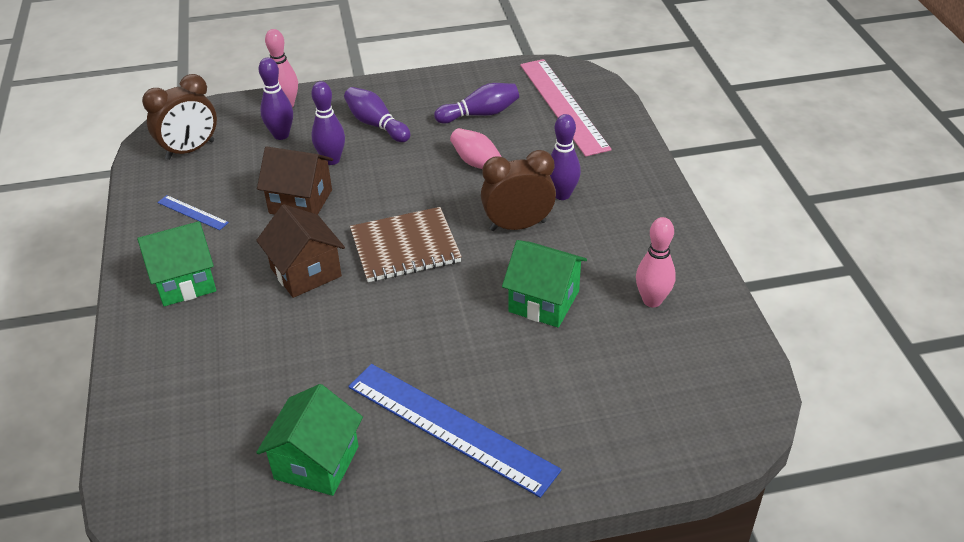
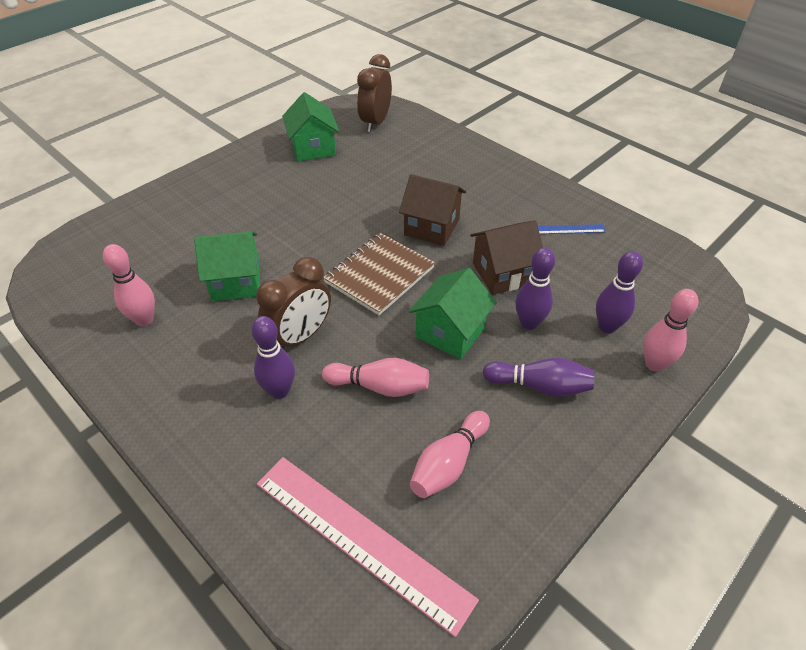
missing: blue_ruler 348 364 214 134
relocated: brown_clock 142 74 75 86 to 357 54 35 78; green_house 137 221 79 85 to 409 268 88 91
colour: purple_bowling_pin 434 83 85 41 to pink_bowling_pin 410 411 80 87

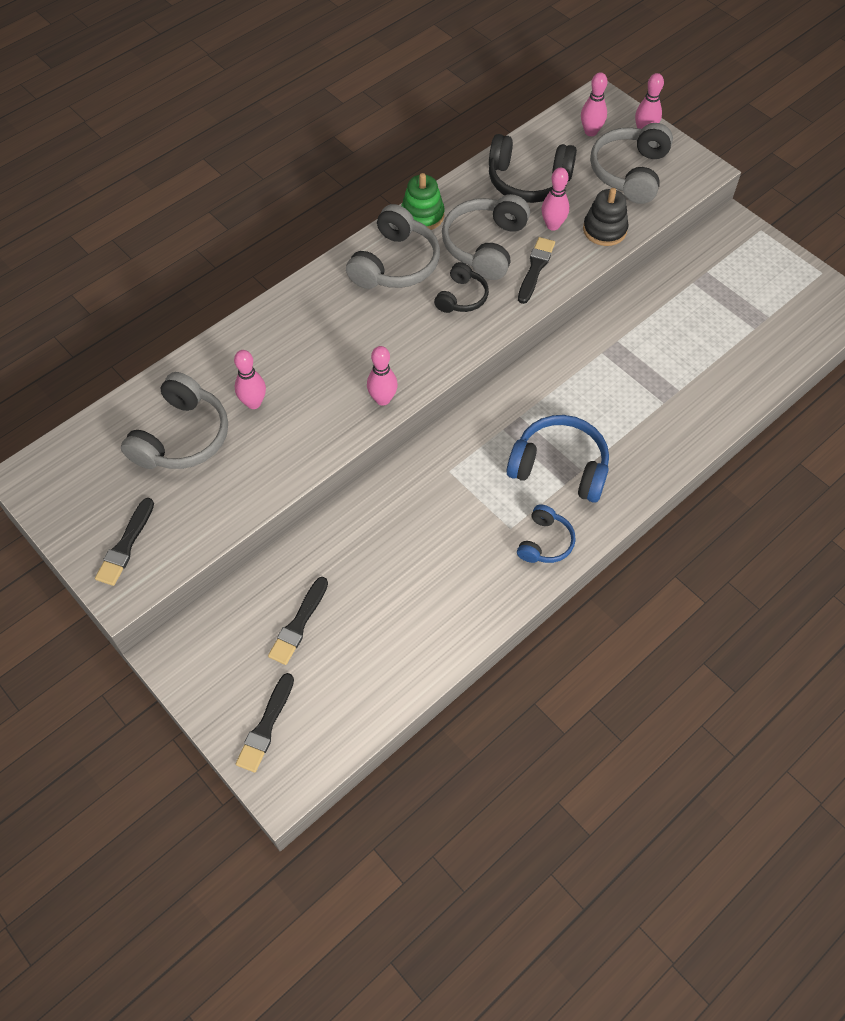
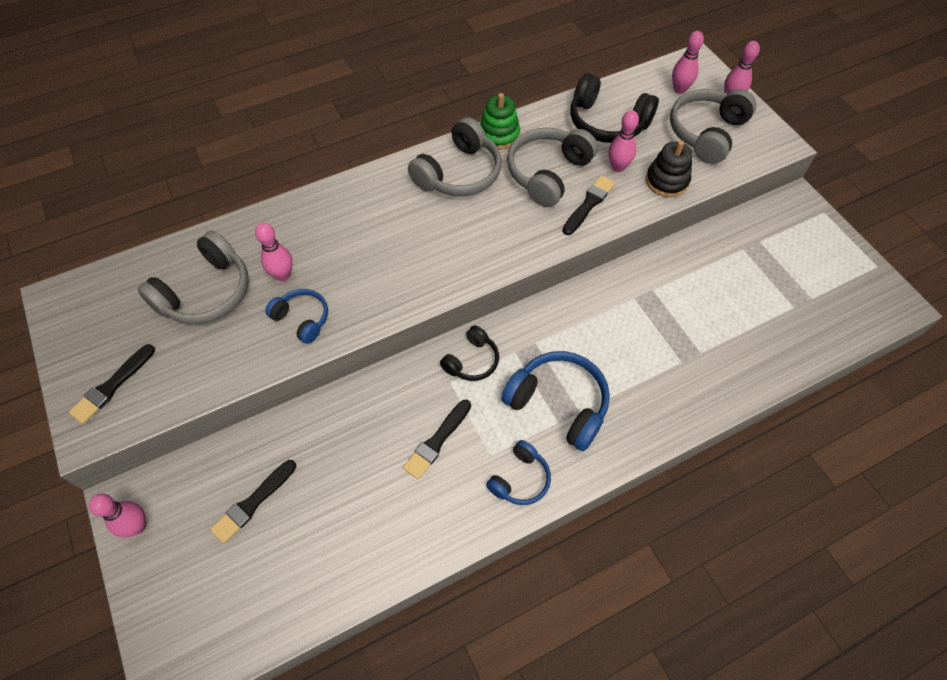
appeared: blue_headphones 265 289 63 55
relocated: pink_bowling_pin 367 346 31 60 to 88 494 58 43; black_brush 236 673 58 100 to 403 400 68 79; black_headphones 434 262 55 51 to 440 325 59 56

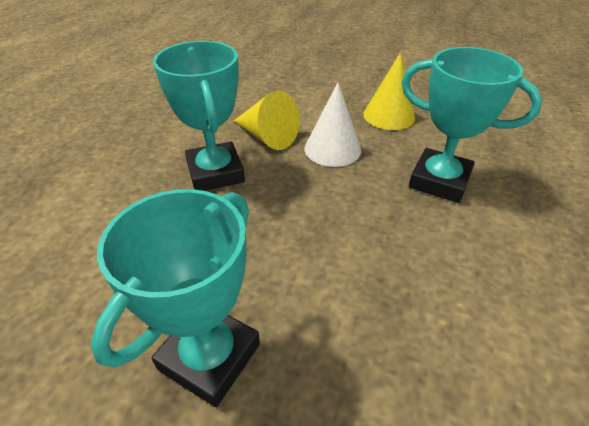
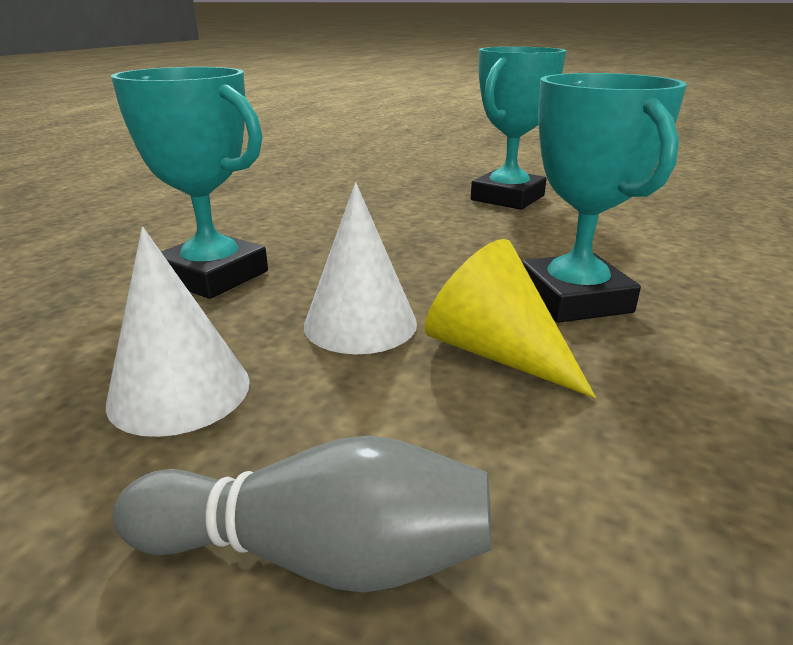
appeared: grey_bowling_pin 113 435 379 158
colour: yellow_cone 363 52 52 78 to white_cone 105 227 145 210

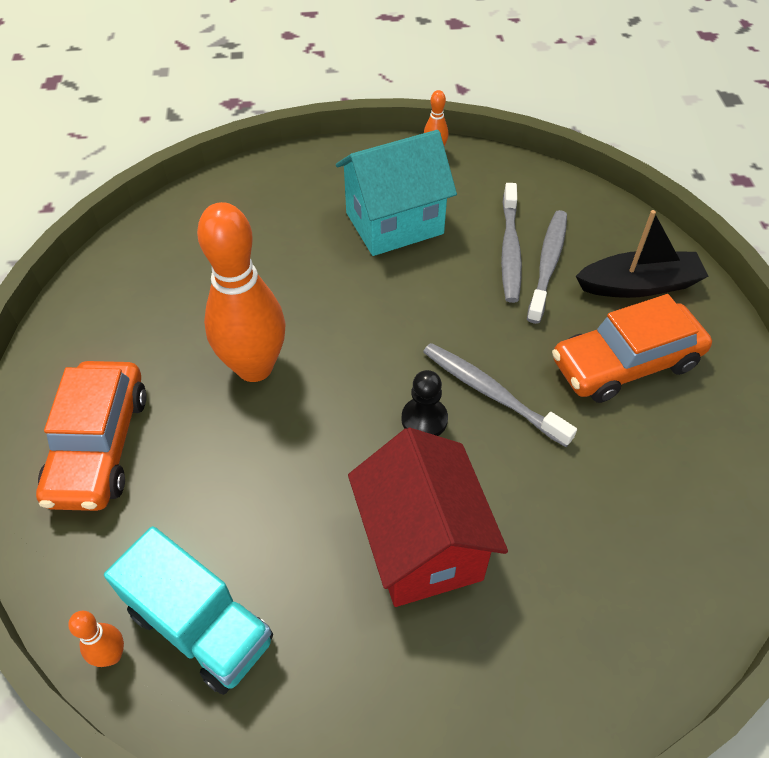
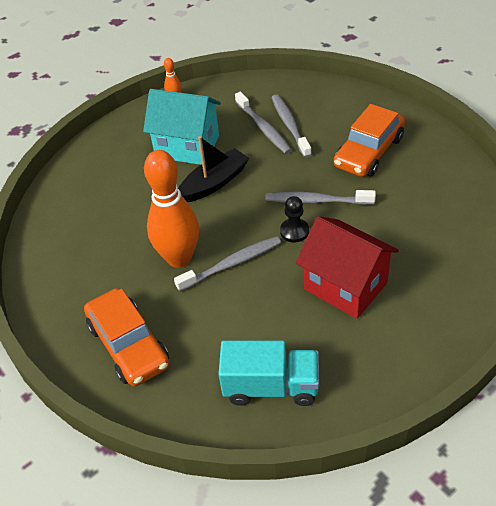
missing: orange_bowling_pin 68 611 56 56
appeared: grey_toothbrush 174 236 107 56
relocated: black_boat 576 210 132 88 to 178 136 71 66
spun: turquoise_house 336 130 121 126 = 143 89 78 76 75 degrees clockwise

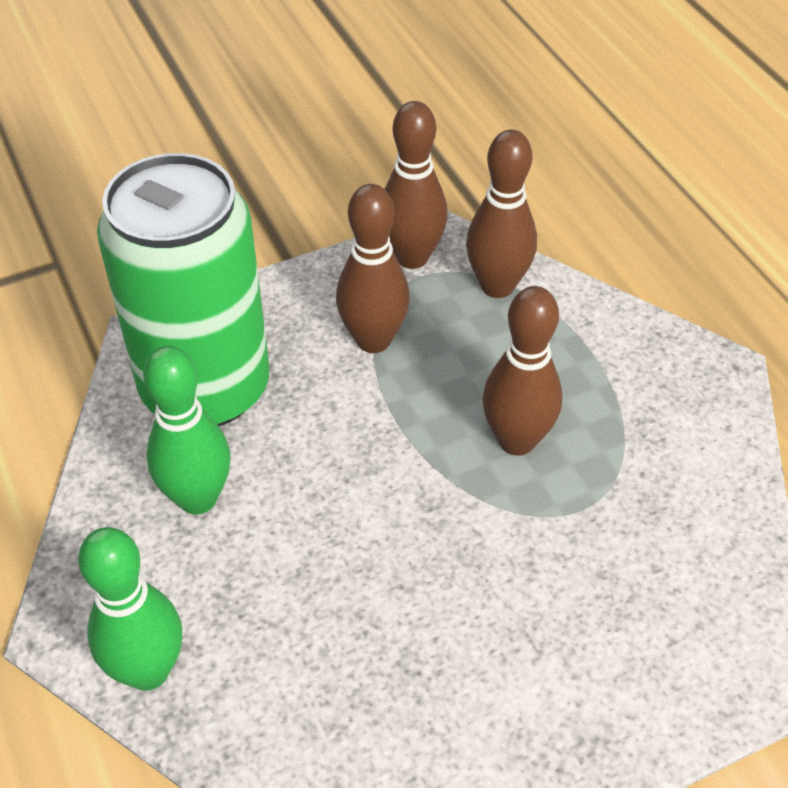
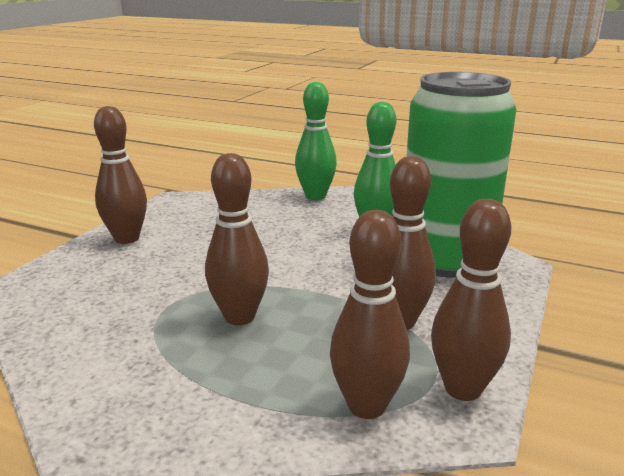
appeared: brown_bowling_pin 94 106 53 138

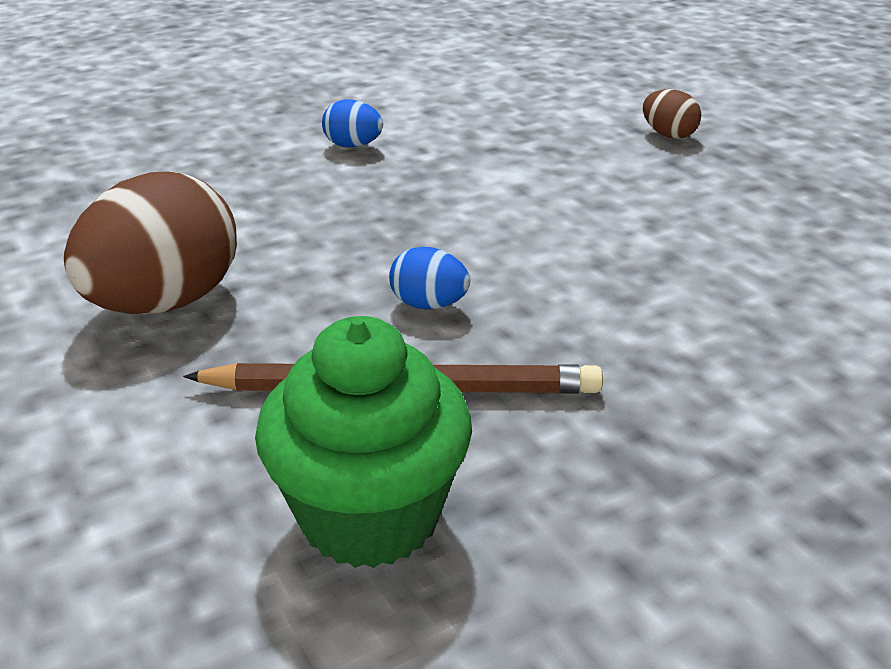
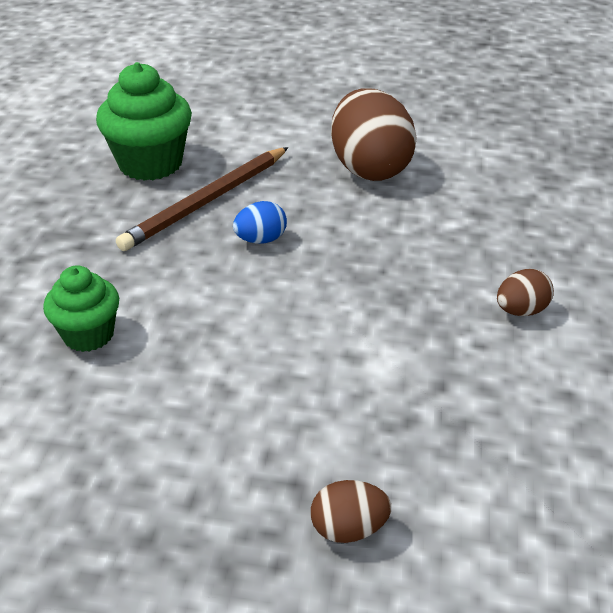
appeared: green_cupcake 43 265 76 87
colour: blue_egg 322 99 61 49 to brown_egg 497 269 57 47

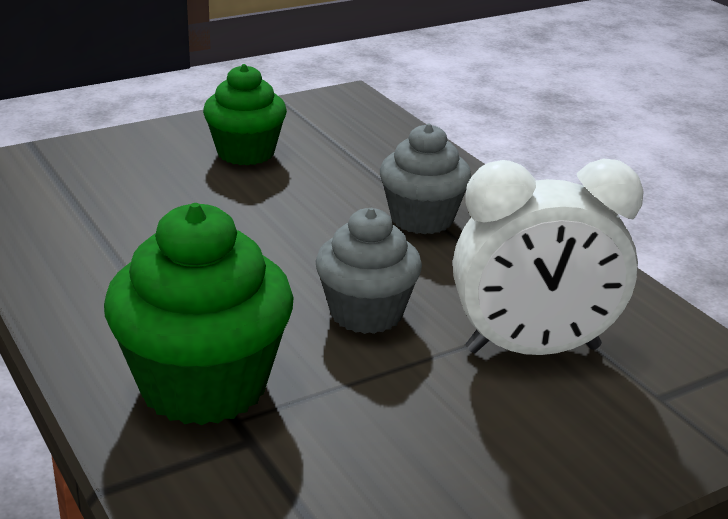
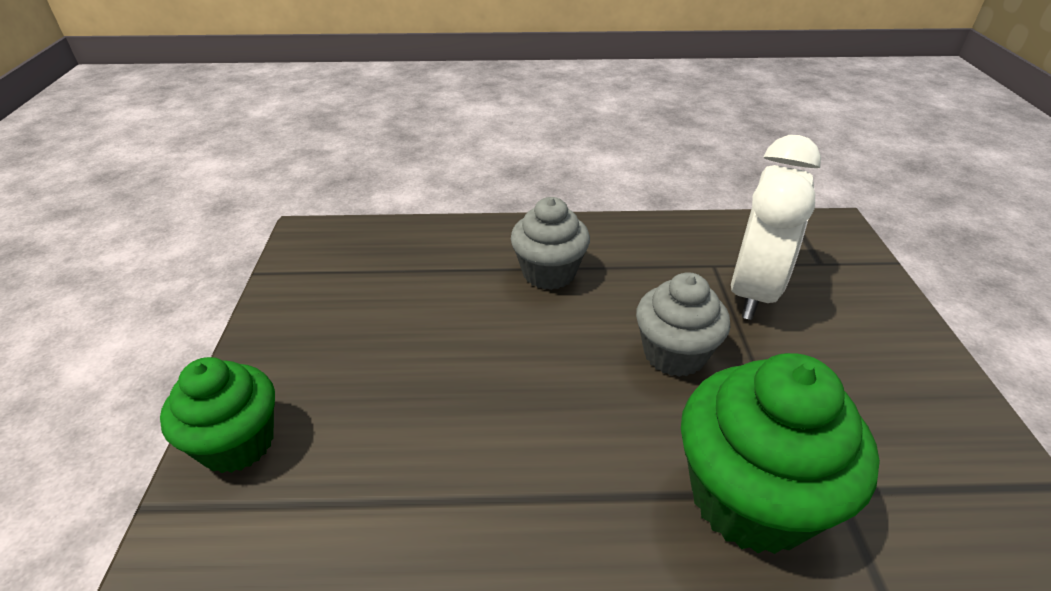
relocated: green_cupcake 203 64 84 101 to 160 357 115 116

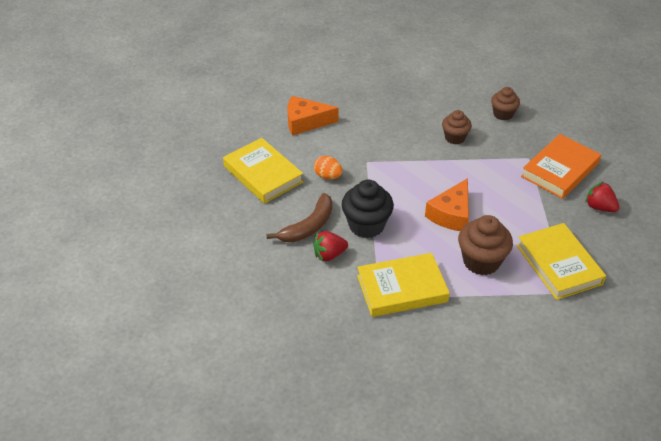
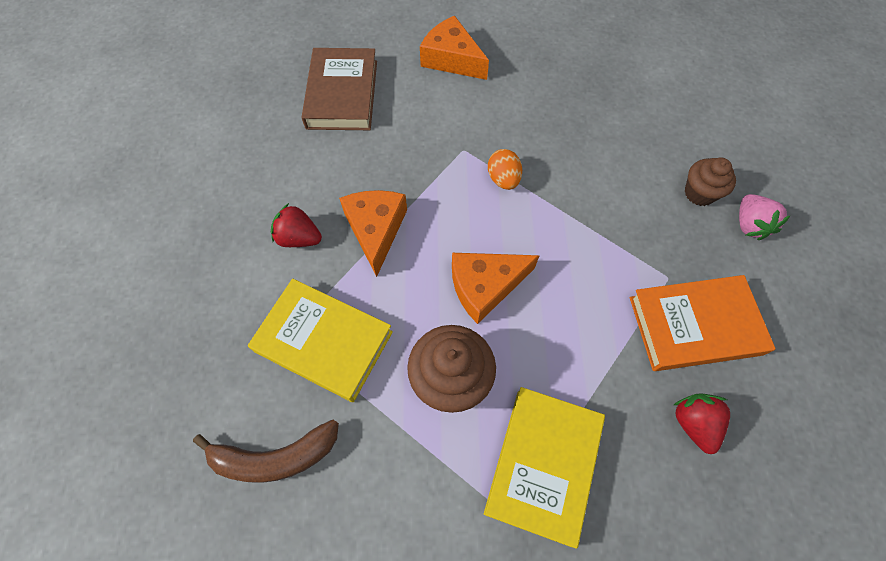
missing: brown_cupcake 442 110 30 34
appeared: pink_strawberry 739 194 52 46
relocated: brown_banana 267 193 66 49 to 193 420 146 63; orange_egg 314 156 28 24 to 488 149 34 41
exchanged: black_cupcake 342 180 52 58 to orange_cheese 339 190 68 87
colour: yellow_book 223 138 80 66 to brown_book 301 48 76 82

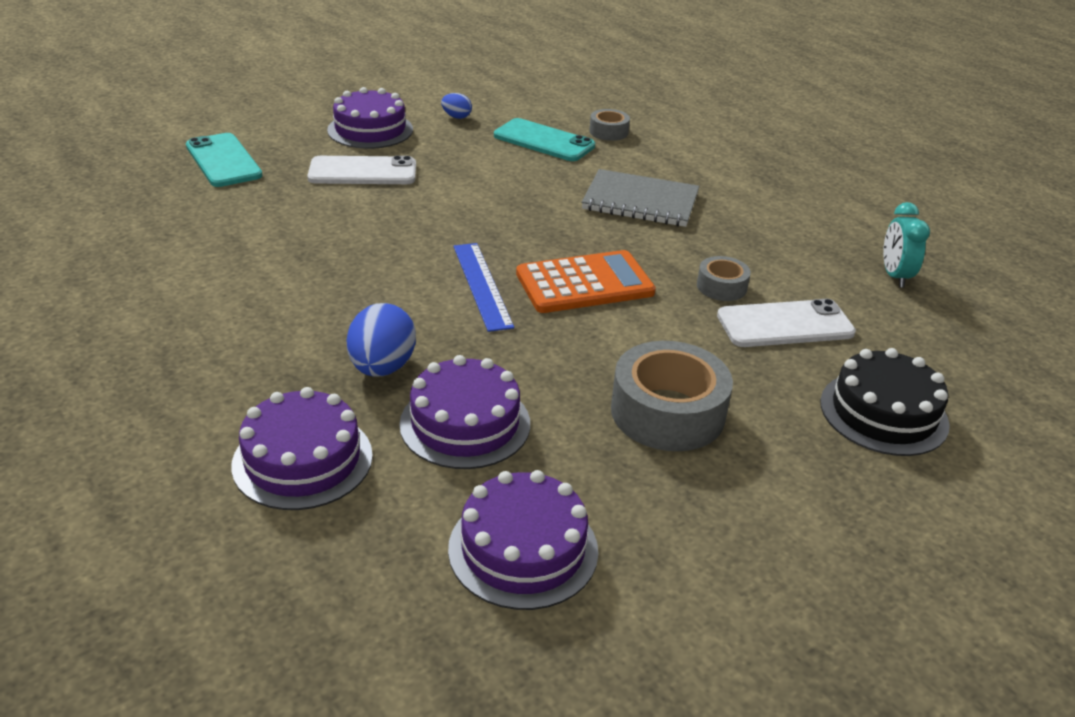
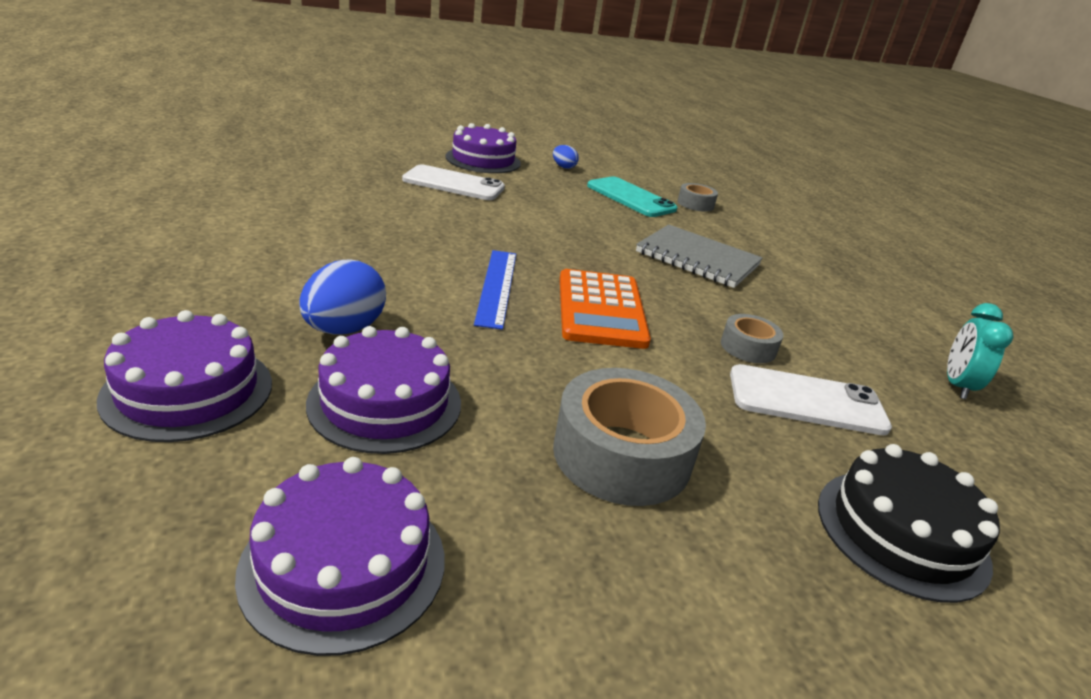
missing: turquoise_phone 186 133 77 54
spun: orange_calculator 516 250 140 63 = 560 269 91 80 90 degrees clockwise

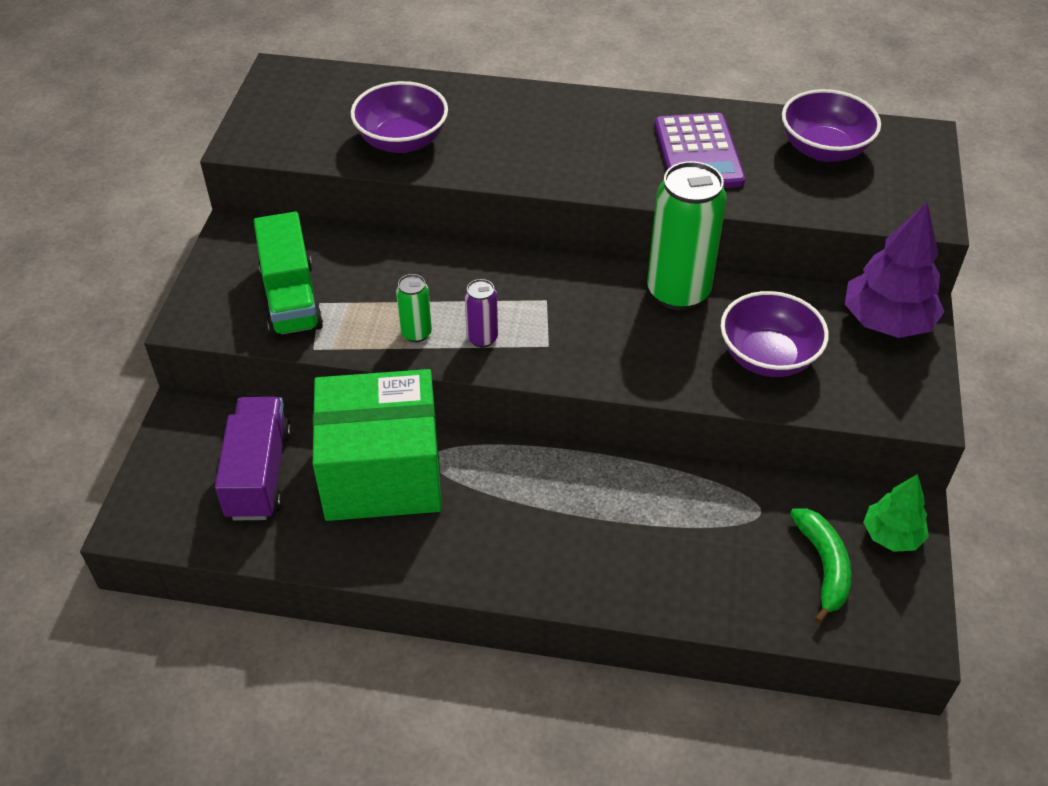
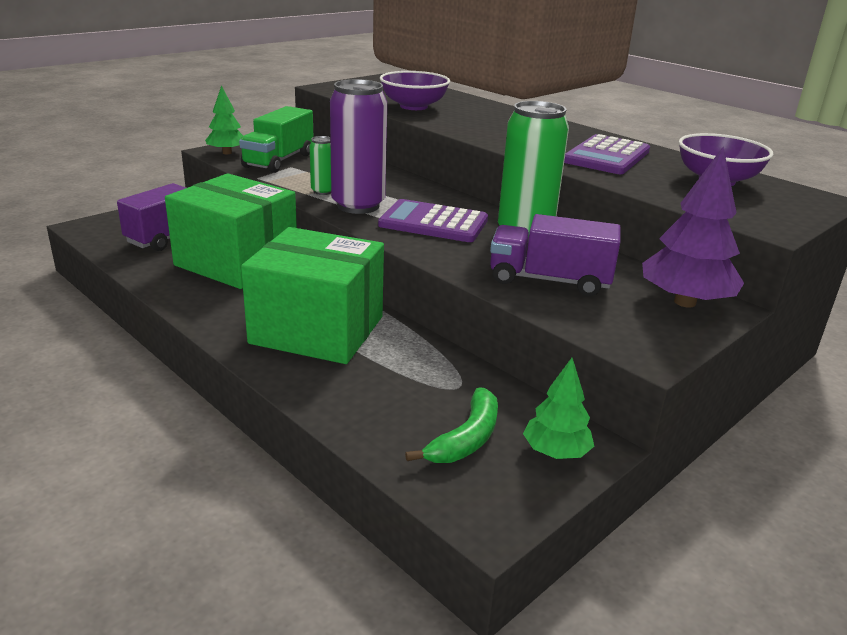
appeared: green_tree 205 85 38 69; green_box 241 227 143 137; purple_calculator 378 199 110 43
exchanged: purple_bowl 721 291 108 86 to purple_truck 490 214 131 82
size: purple_can 465 279 33 69 = 330 79 57 135 x2.13

